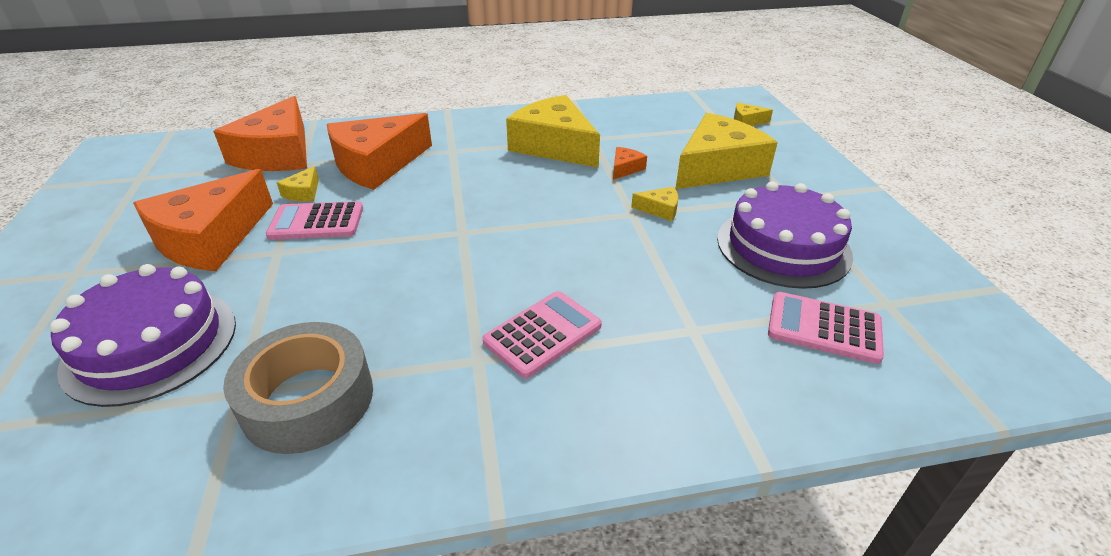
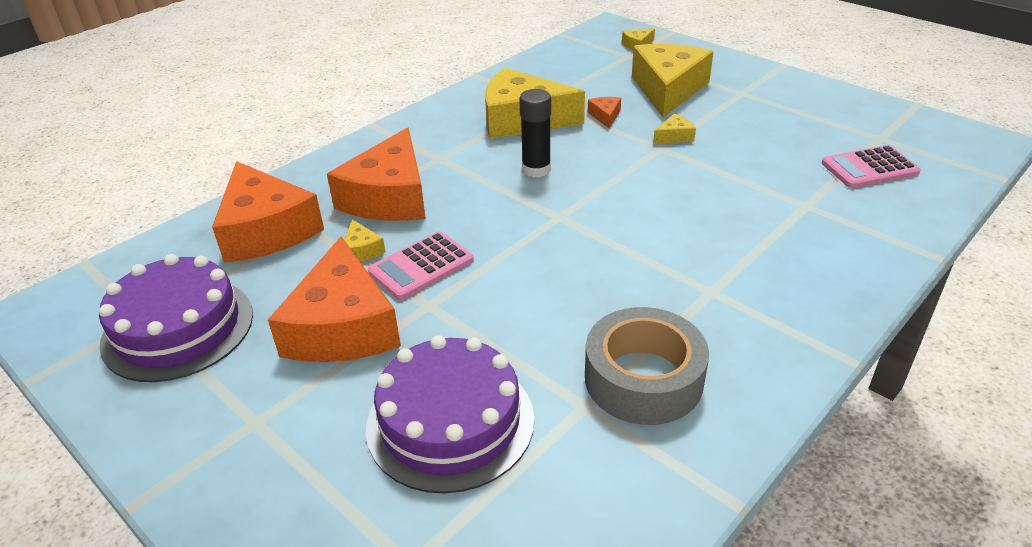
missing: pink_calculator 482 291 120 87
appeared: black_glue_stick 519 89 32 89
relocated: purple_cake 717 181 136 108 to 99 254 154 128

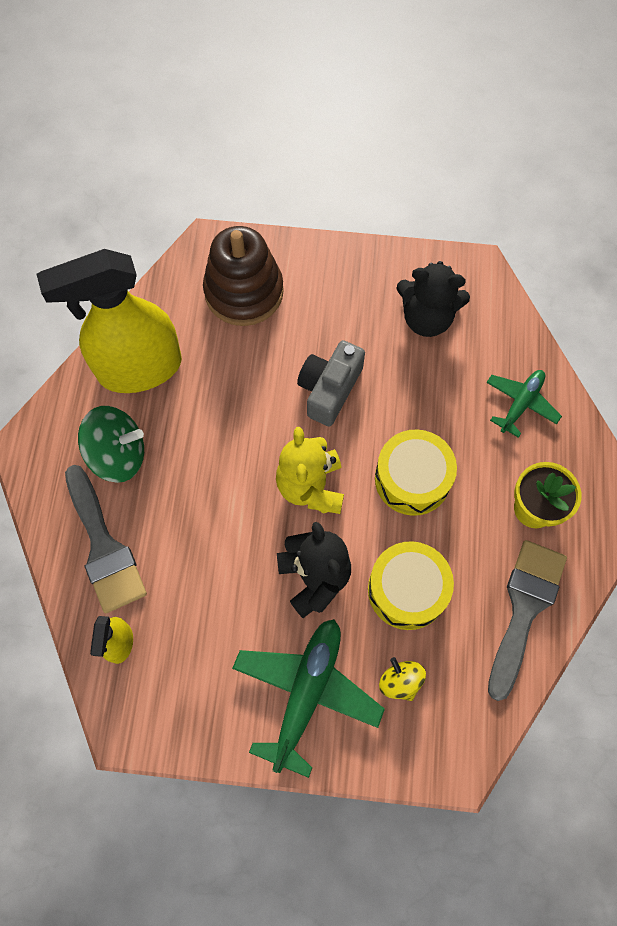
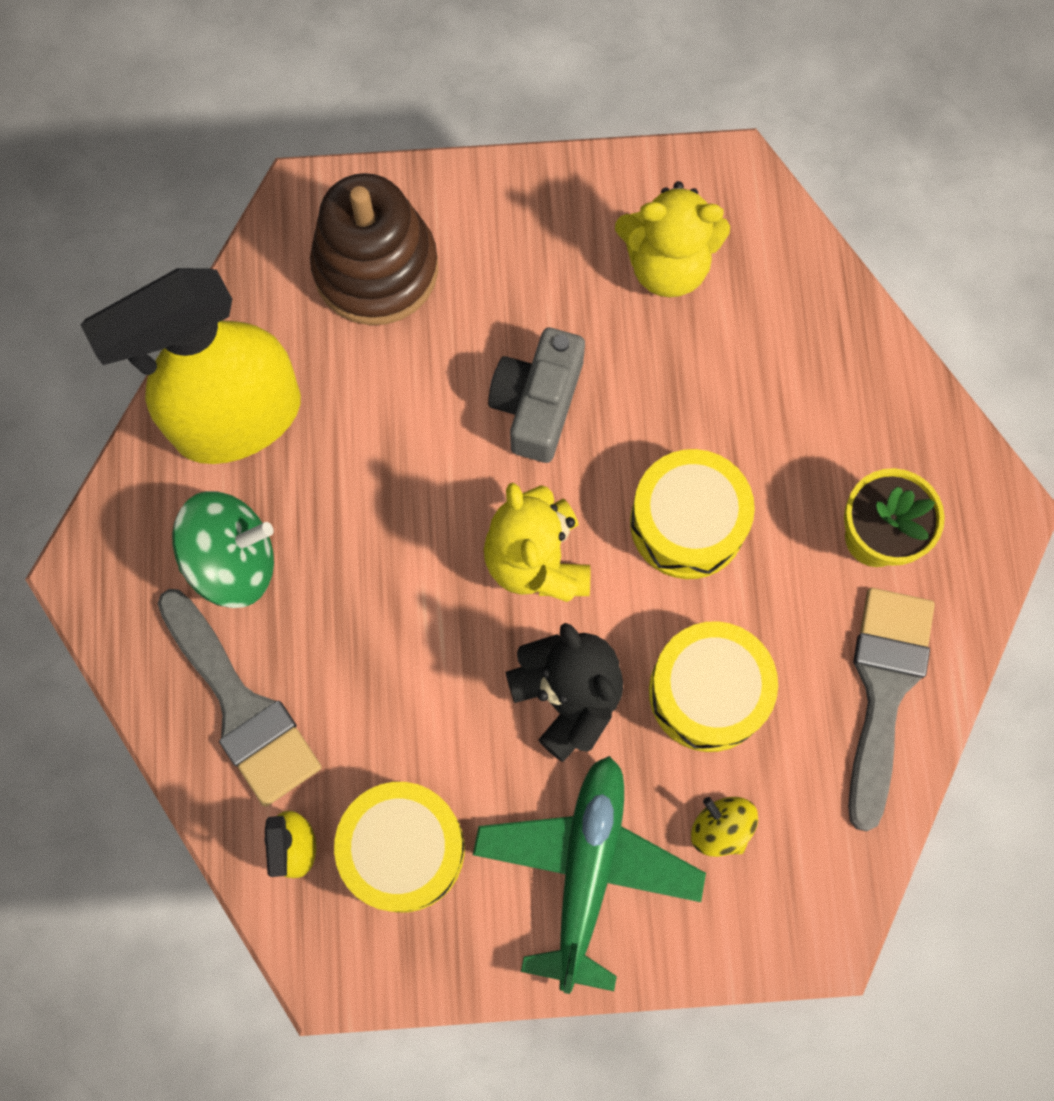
missing: green_plane 486 370 76 68
appeared: yellow_drum 334 782 130 130
colour: black_teddy_bear 396 261 74 76 to yellow_teddy_bear 615 181 115 116

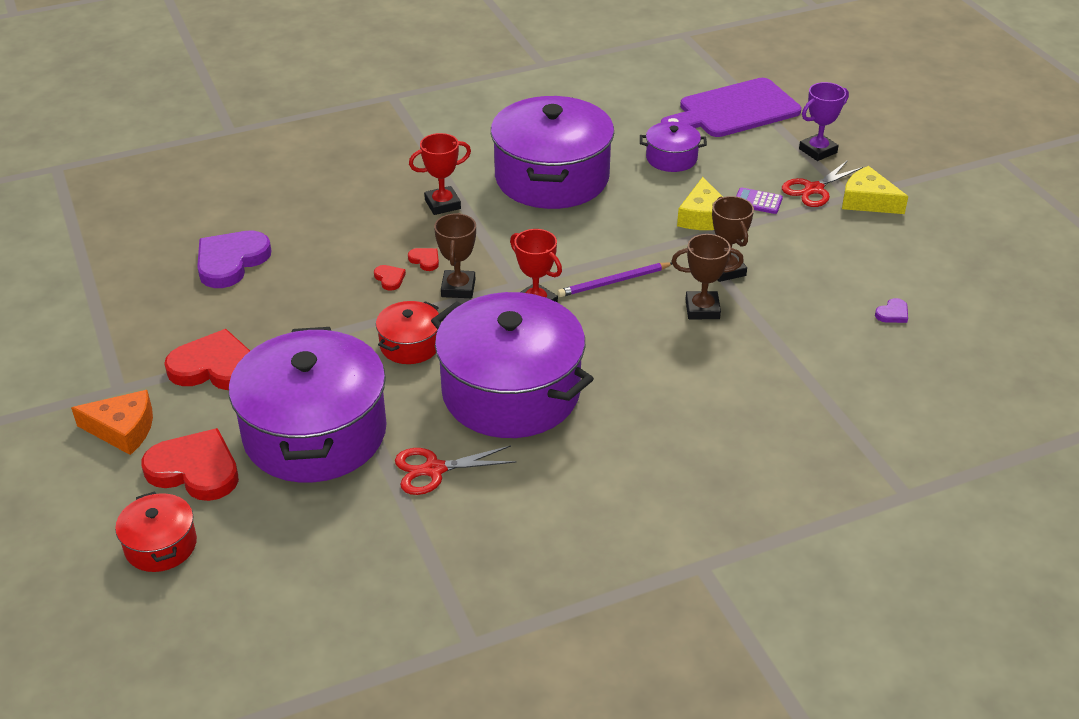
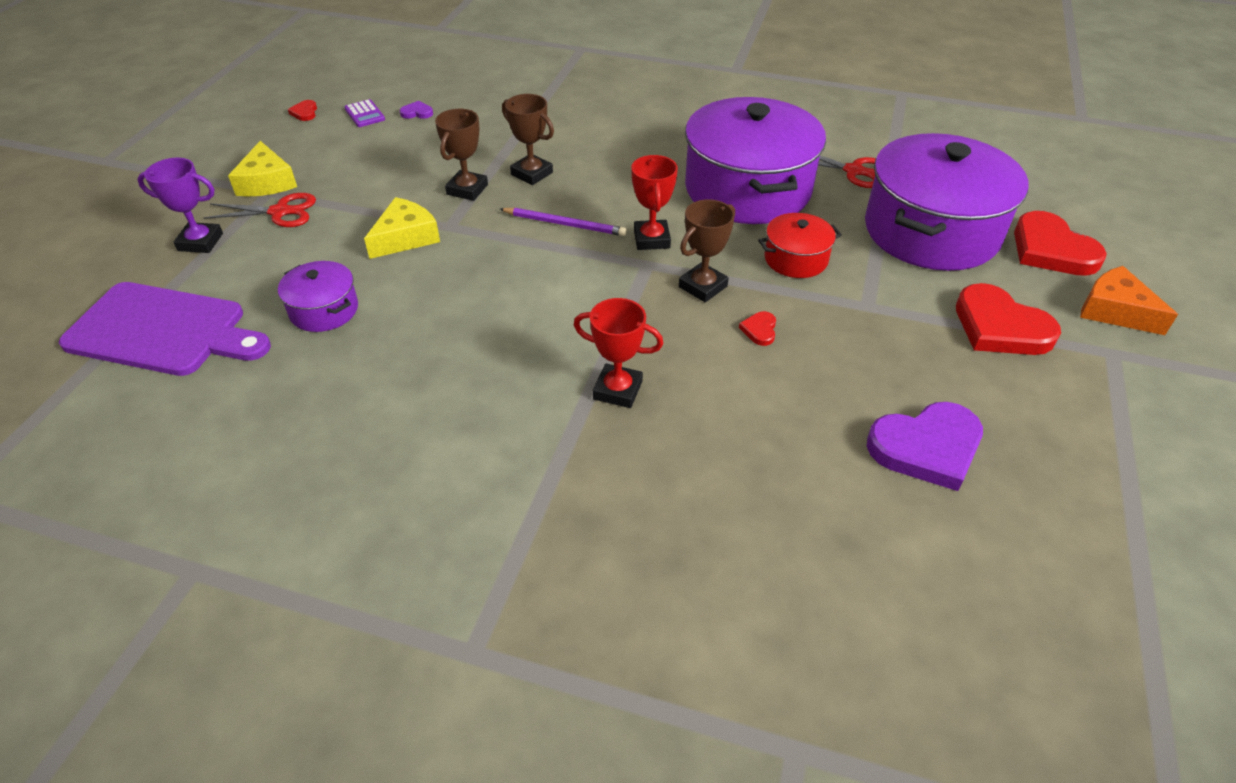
missing: red_pot 115 491 82 81; purple_pot 491 96 123 113
relocated: red_heart 408 248 31 23 to 288 100 29 21; purple_calculator 736 187 47 27 to 345 99 40 28

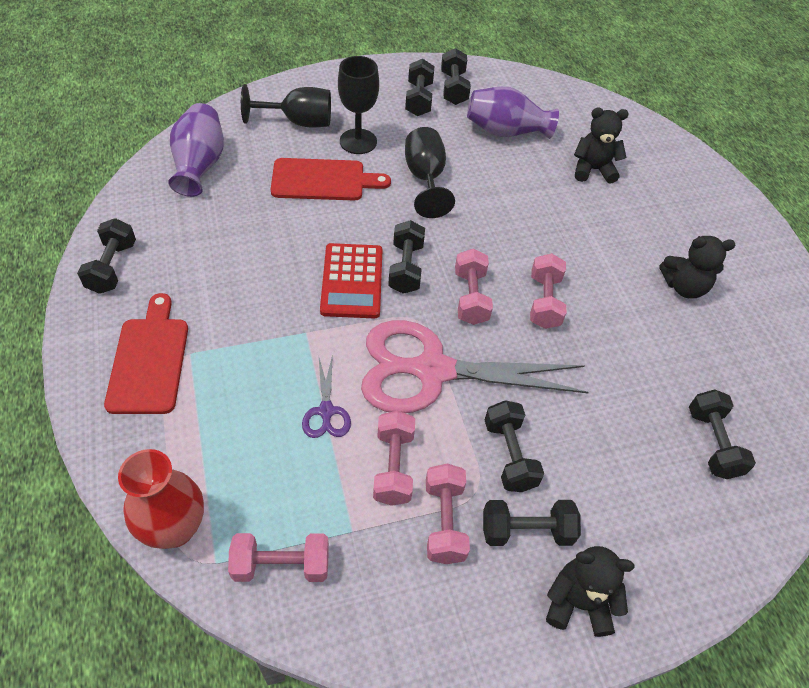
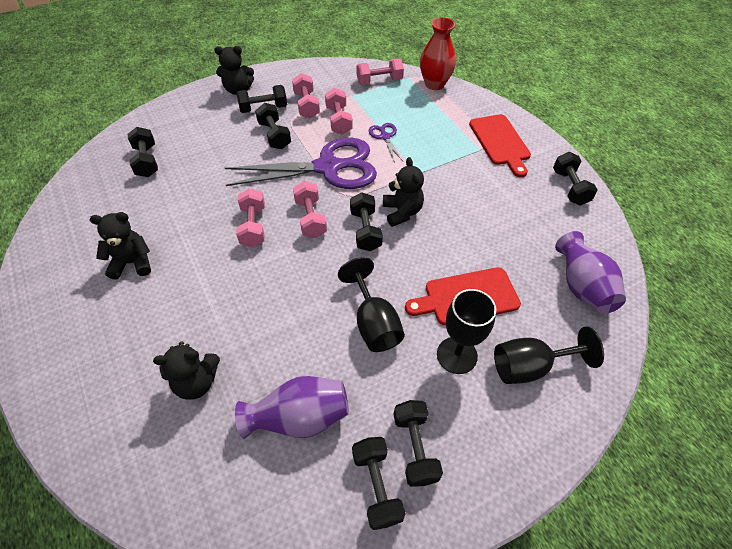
exchanged: red_calculator 320 243 63 75 to black_teddy_bear 383 157 41 70
colour: pink_scissors 361 320 228 93 to purple_scissors 225 138 152 51

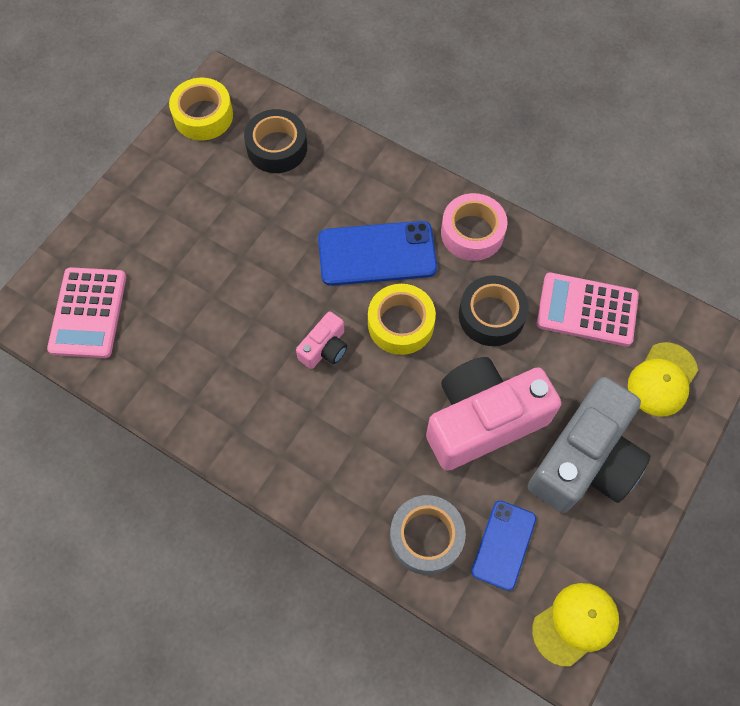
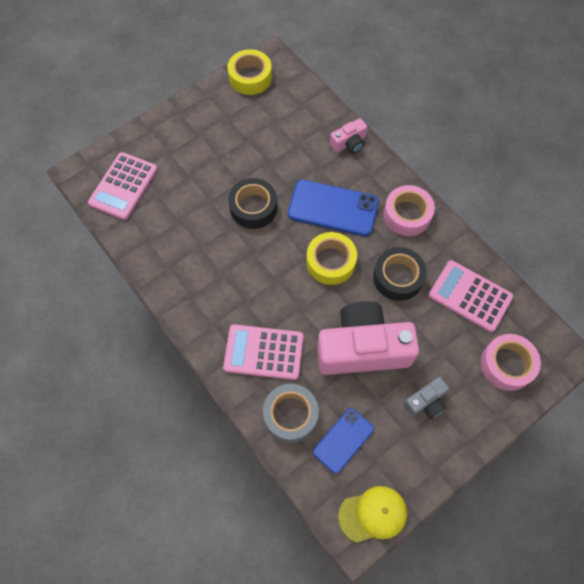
appeared: pink_calculator 223 324 81 56
relocated: black_tape 244 109 63 64 to 228 178 49 51; pink_camera 296 311 51 58 to 330 118 37 35
exchanged: yellow_cap 628 342 70 75 to pink_tape 481 334 60 57
size: grey_camera 528 377 122 136 = 403 377 46 42 x0.46

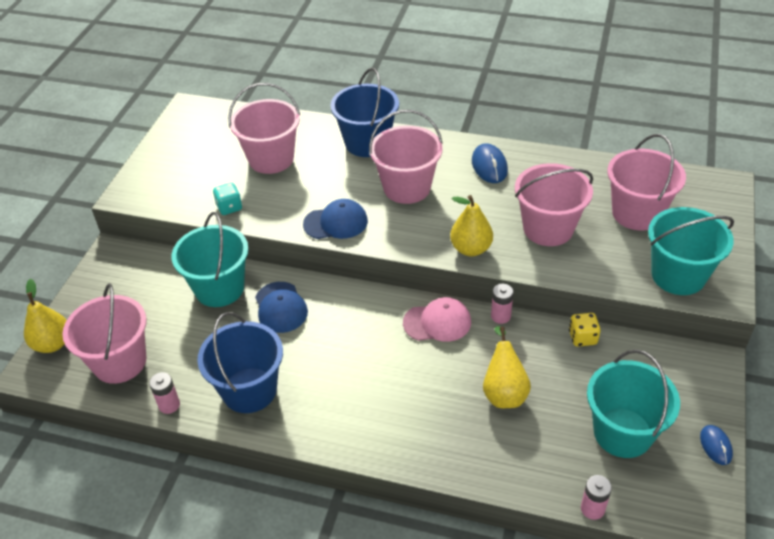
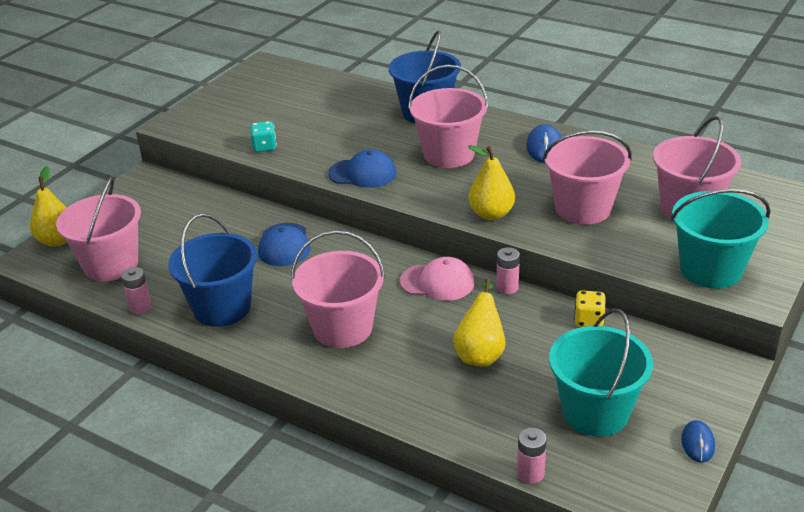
missing: turquoise_bucket 172 212 77 95
relocated: pink_bucket 228 83 72 91 to 291 230 94 118

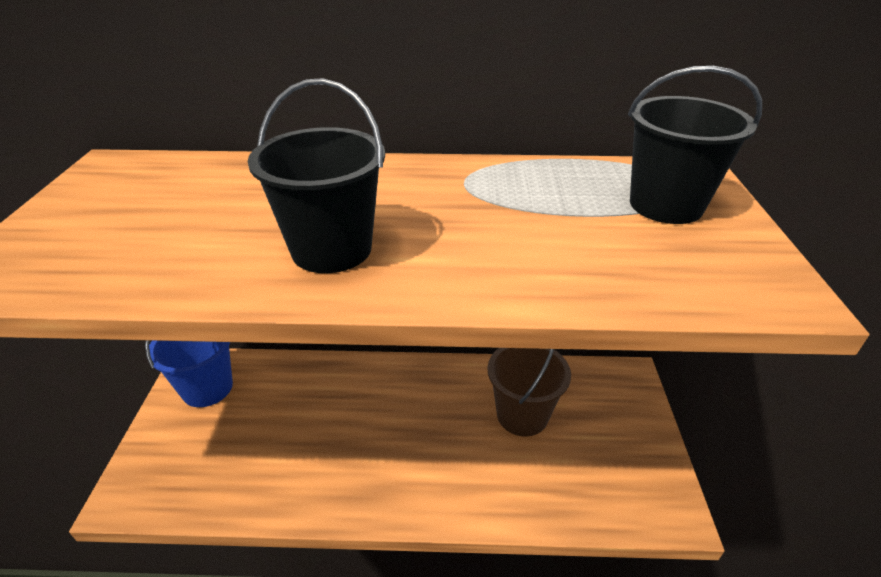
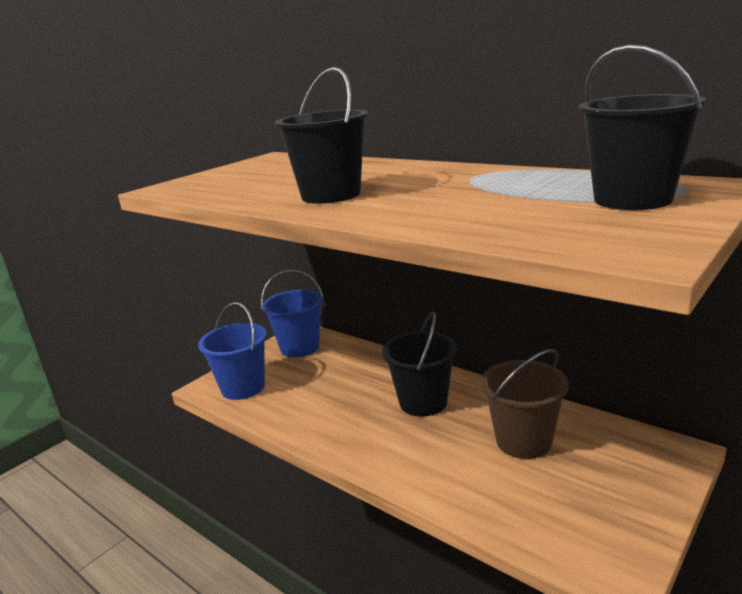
appeared: blue_bucket 198 302 69 98; black_bucket 382 311 75 105

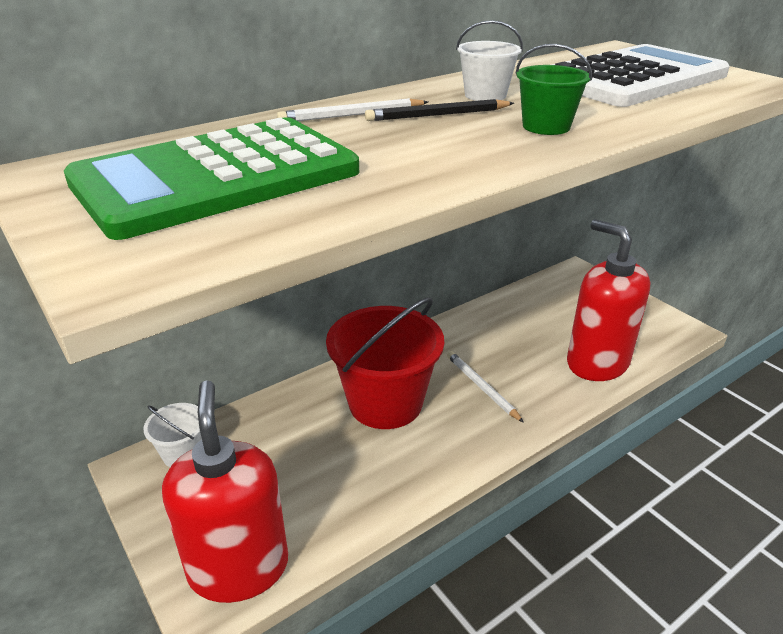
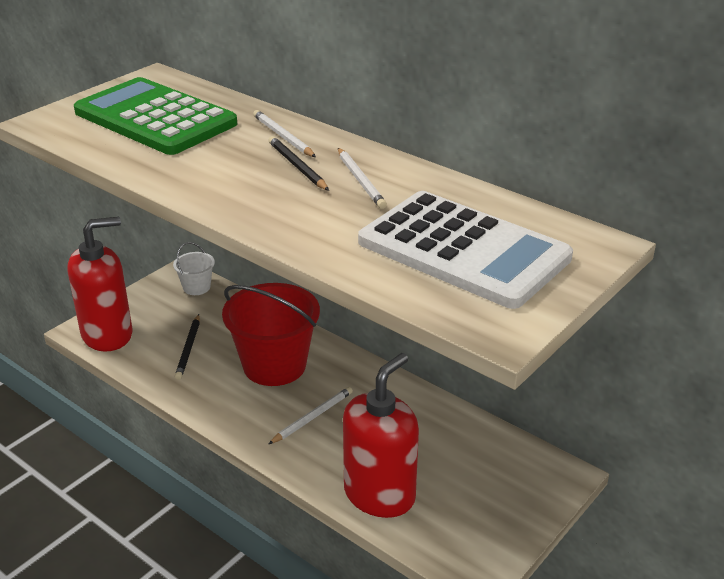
missing: green_bucket 515 44 77 91
appeared: black_pencil 175 314 25 66
exchanged: white_bucket 456 20 67 81 to white_pencil 338 148 49 61

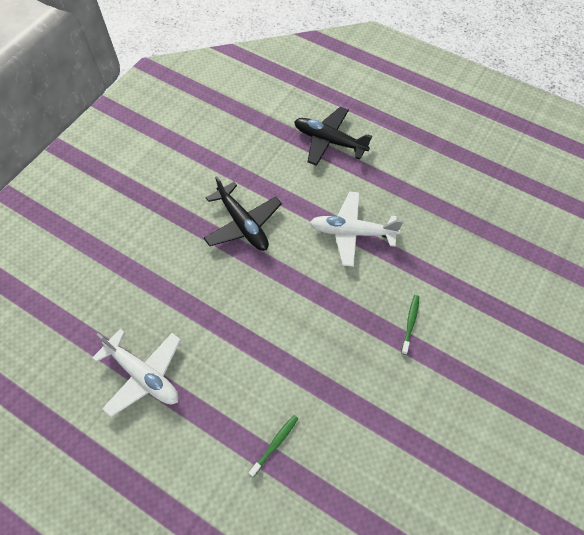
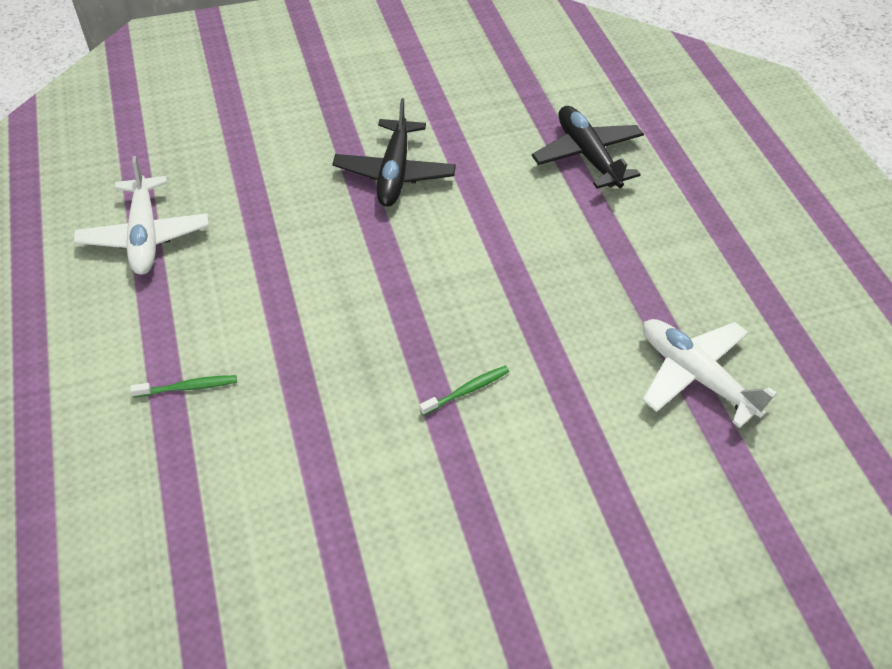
relocated: white_plane 310 191 93 76 to 643 319 134 109

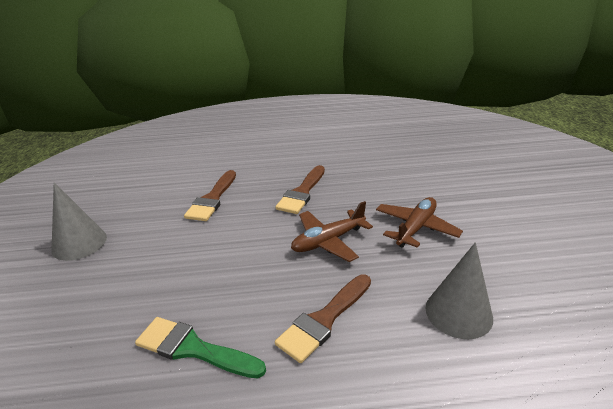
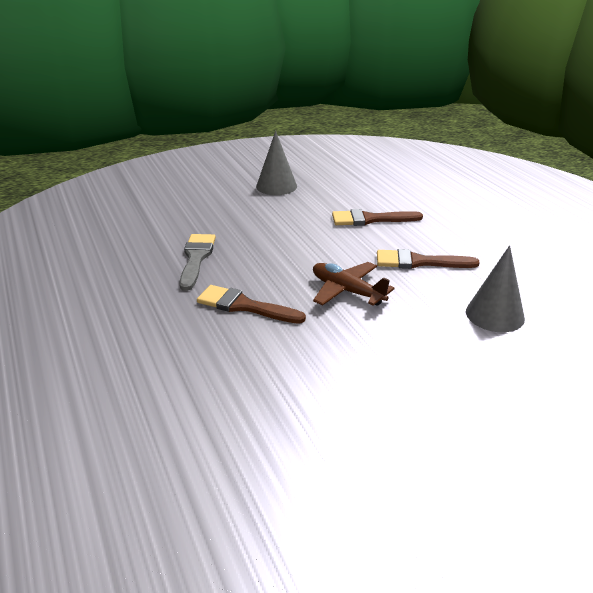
missing: brown_plane 376 197 87 51
relocated: grey_cone 425 242 68 97 to 466 245 59 87
colour: green_brush 135 317 131 61 to grey_brush 179 234 37 57

